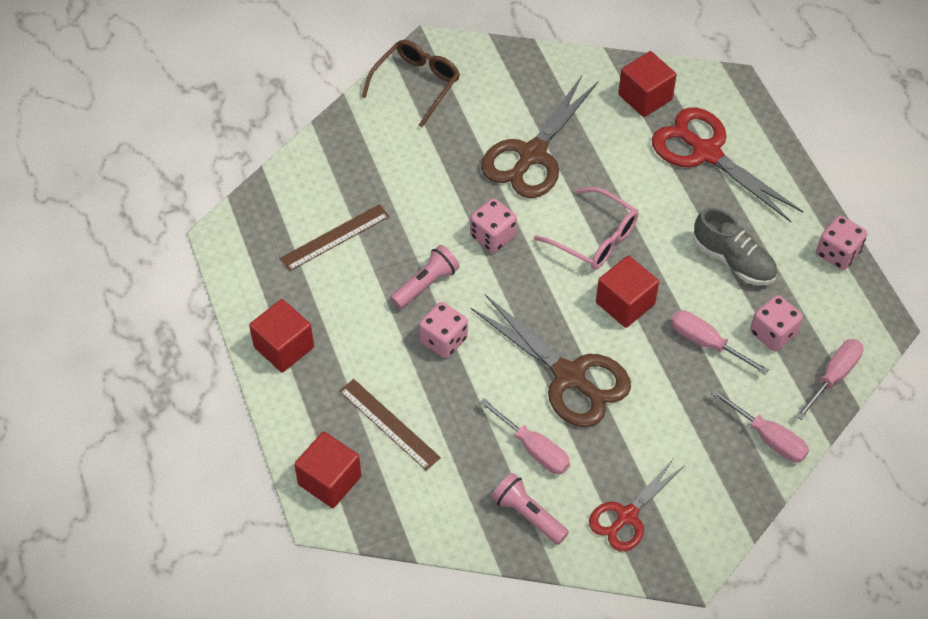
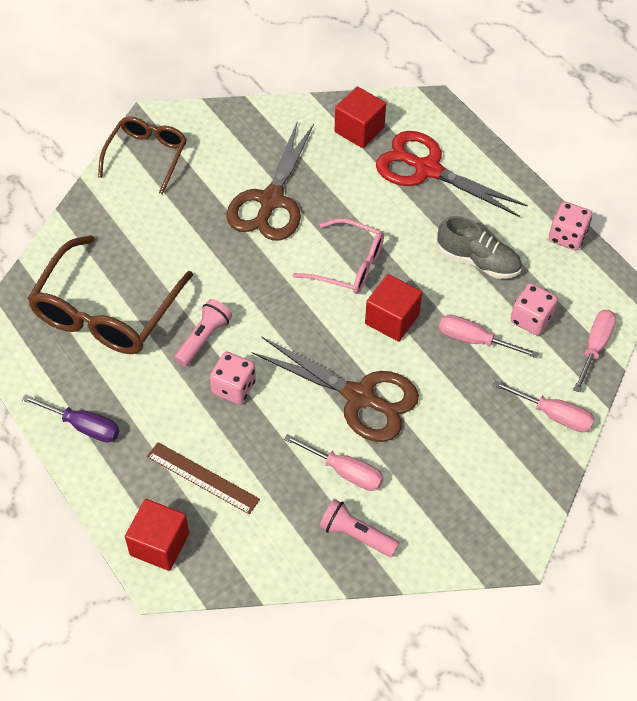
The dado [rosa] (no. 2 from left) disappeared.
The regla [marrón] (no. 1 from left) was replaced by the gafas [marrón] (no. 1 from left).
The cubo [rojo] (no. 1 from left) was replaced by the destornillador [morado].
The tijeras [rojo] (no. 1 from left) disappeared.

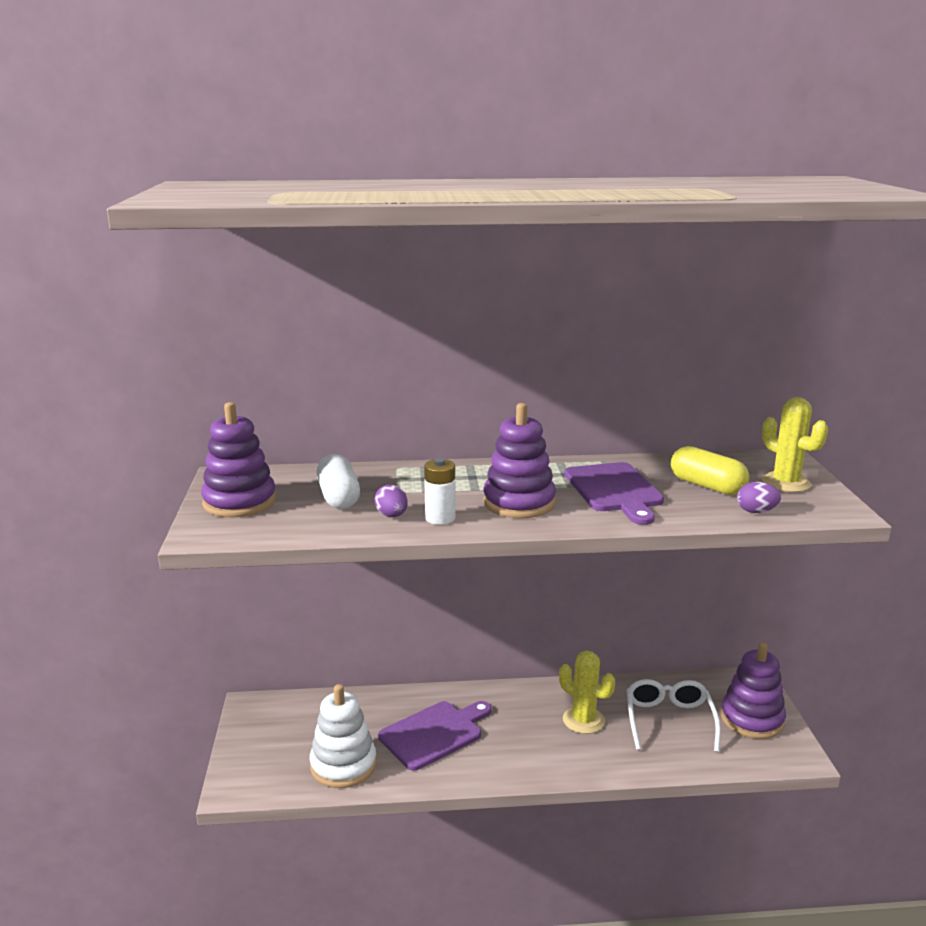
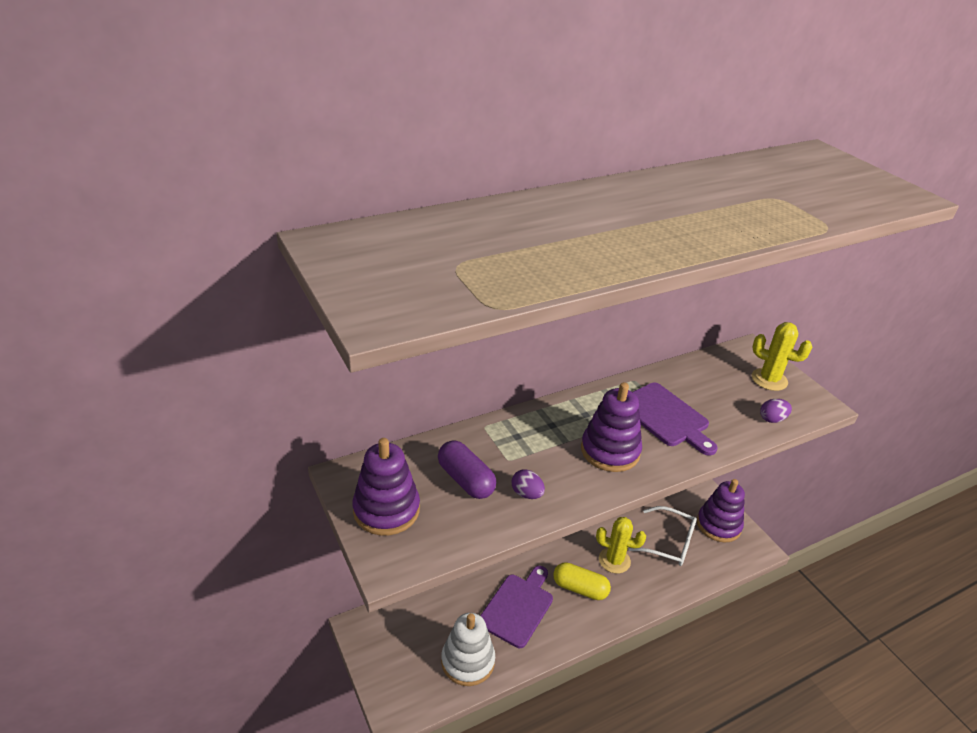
The cápsula [amarillo] moved.
The cápsula [blanco] became the cápsula [morado].
The pila [blanco] disappeared.
The gafas [blanco] turned 135 degrees clockwise.

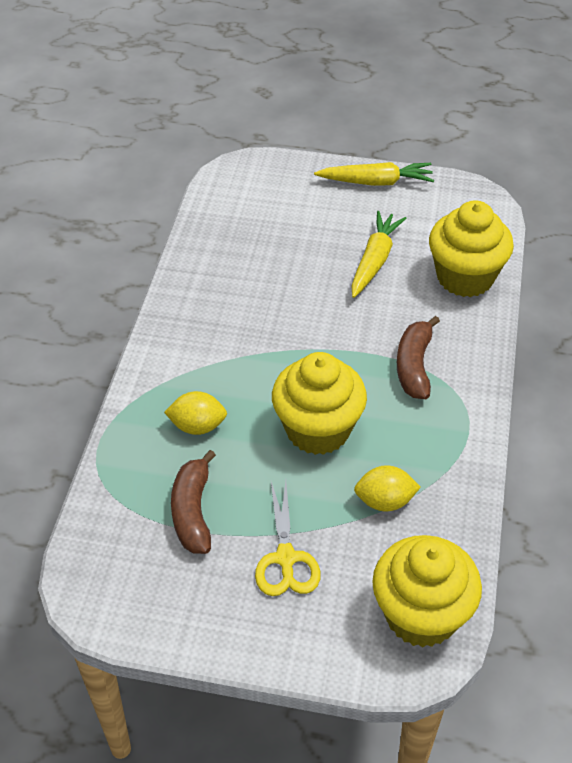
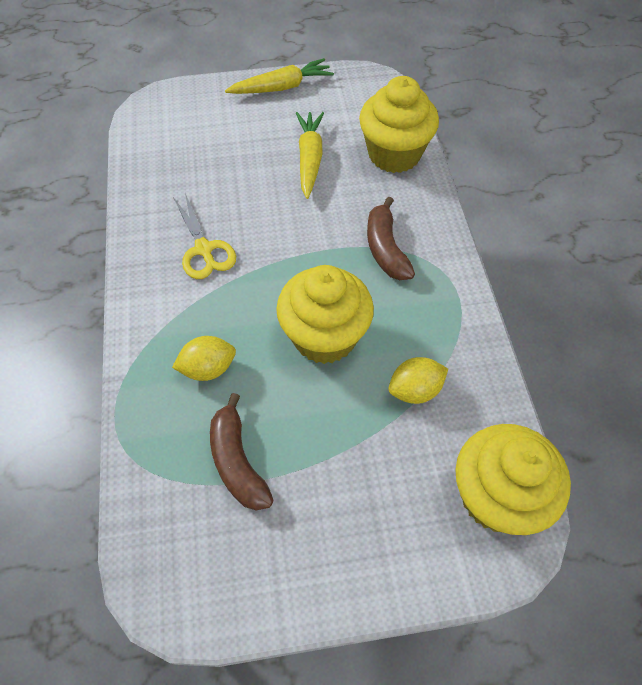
The tijeras [amarillo] moved.

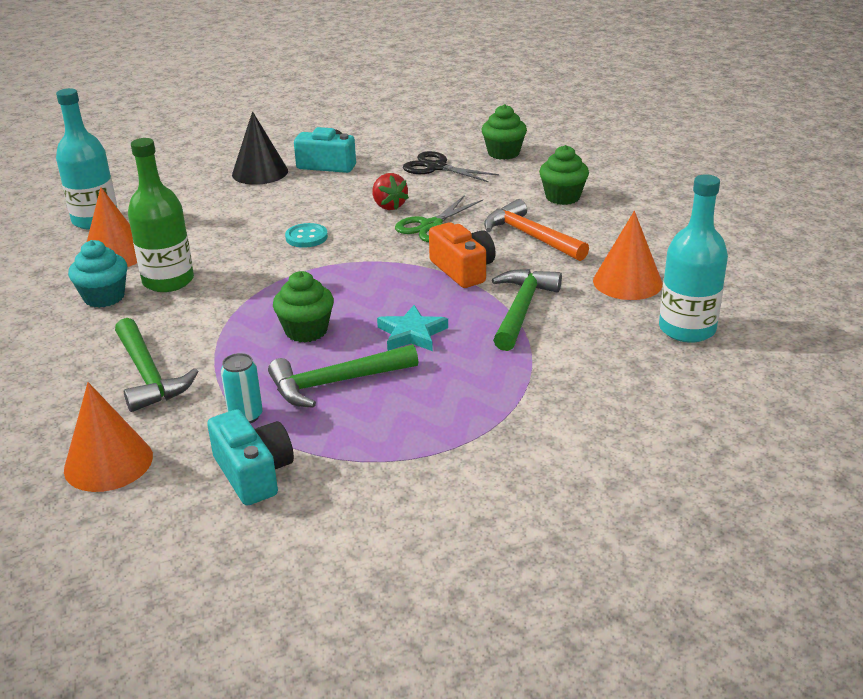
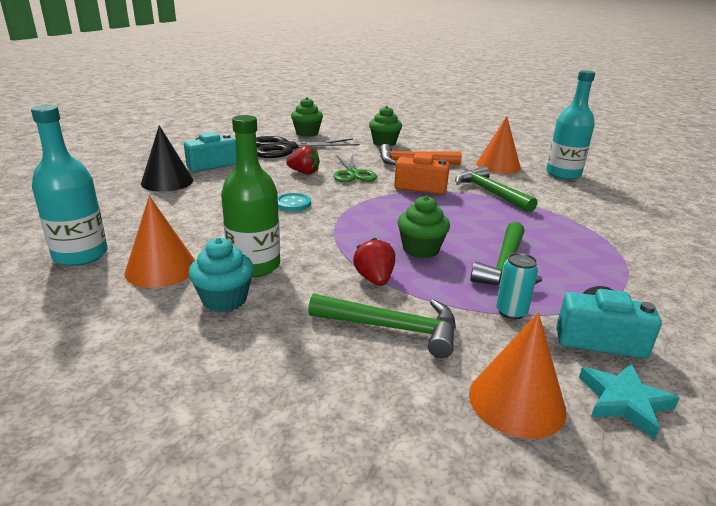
The tijeras [negro] changed to 1.52 times the size.
The estrella [turquesa] moved.
The fresa [rojo] (no. 2 from left) appeared.

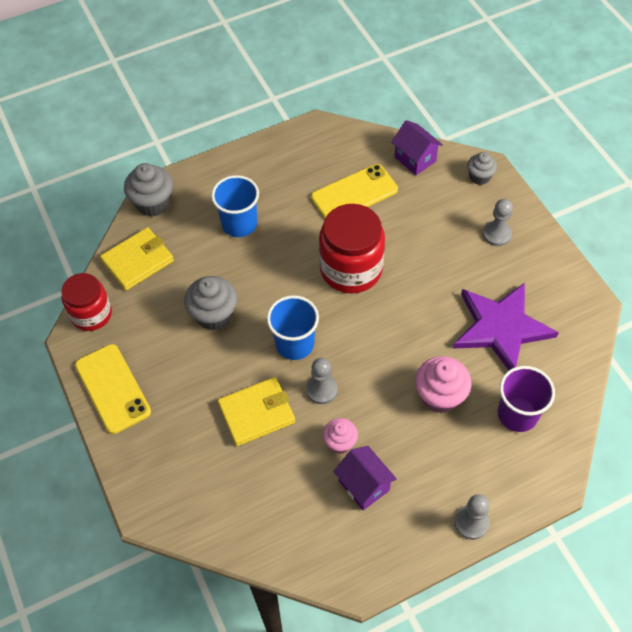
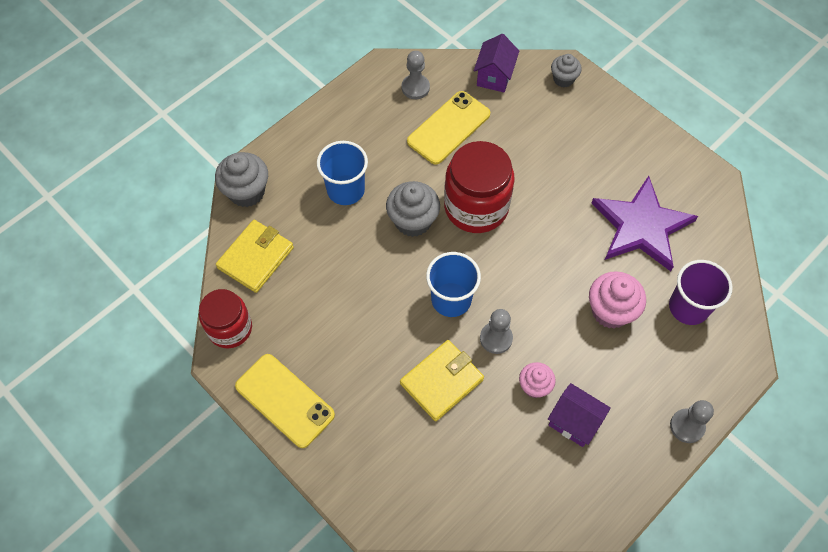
The casa [morado] (no. 2 from left in the first image) turned 75 degrees clockwise.
The peón [gris] (no. 3 from left in the first image) moved.
The magdalena [gris] (no. 2 from left) moved.

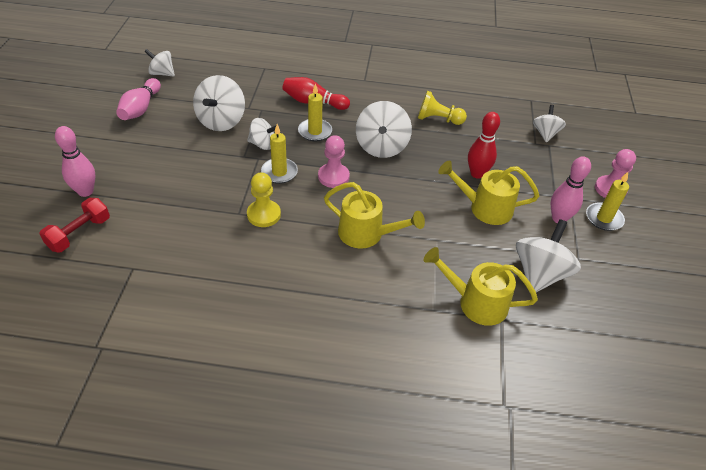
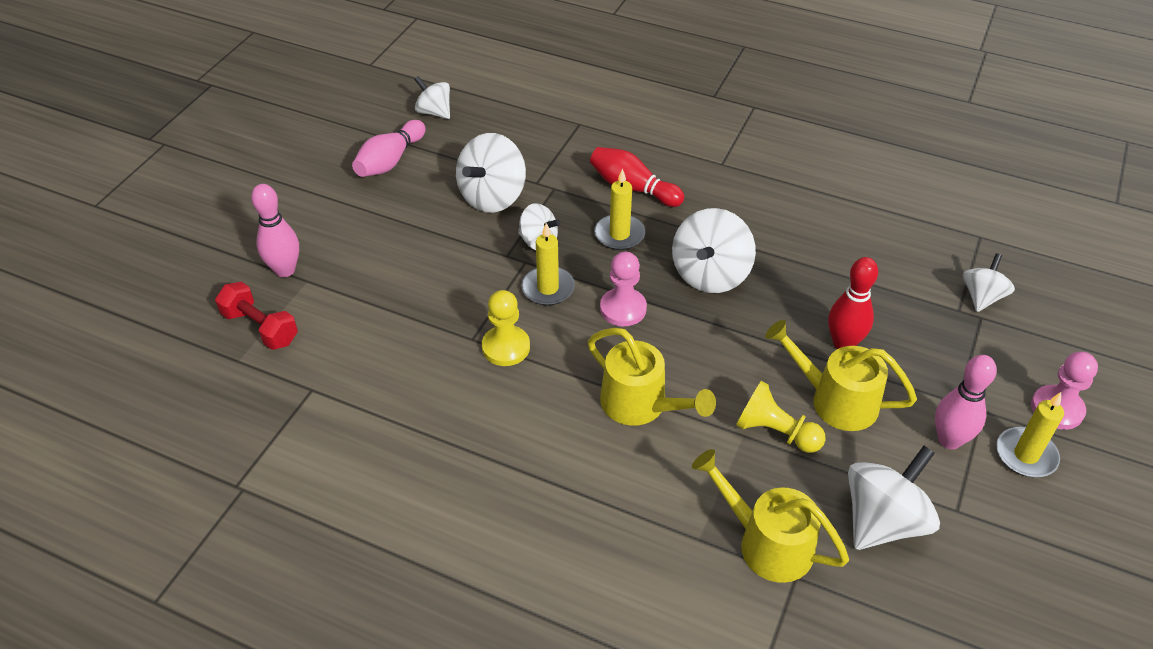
The peón [amarillo] (no. 2 from left) moved.
The mancuerna [rojo] turned 75 degrees clockwise.

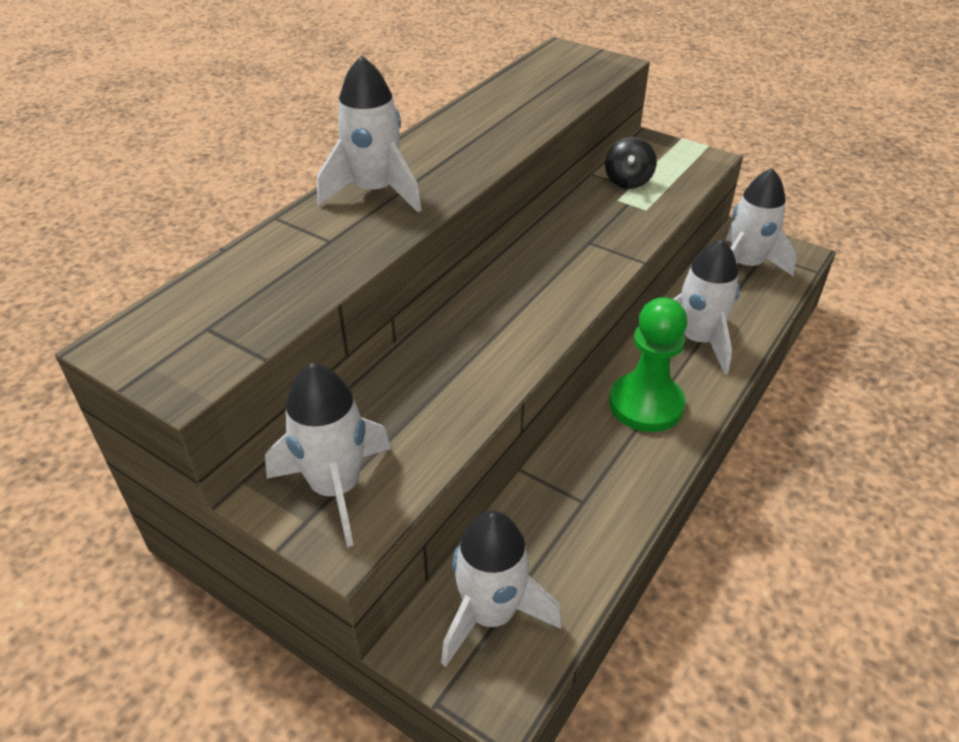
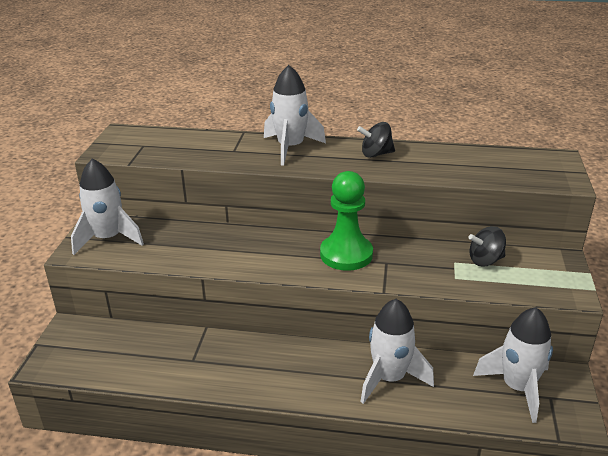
The peón [verde] moved.
The cohete [blanco] (no. 3 from left) disappeared.
The peonza [negro] (no. 1 from left) appeared.

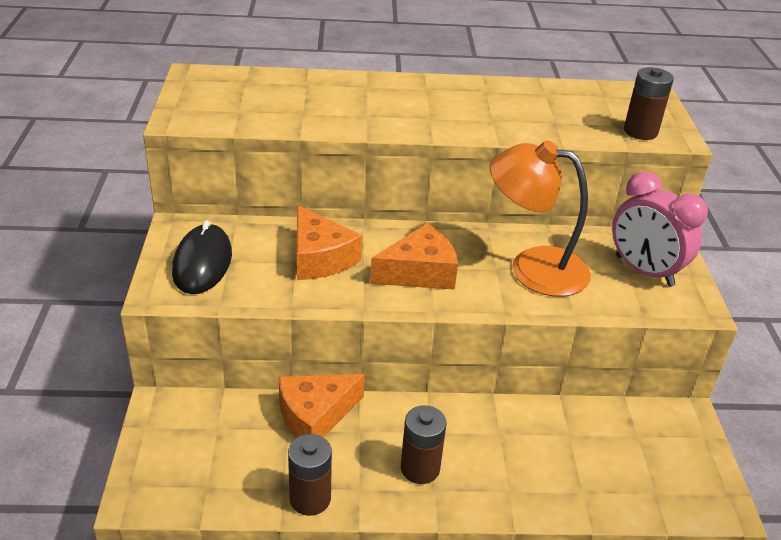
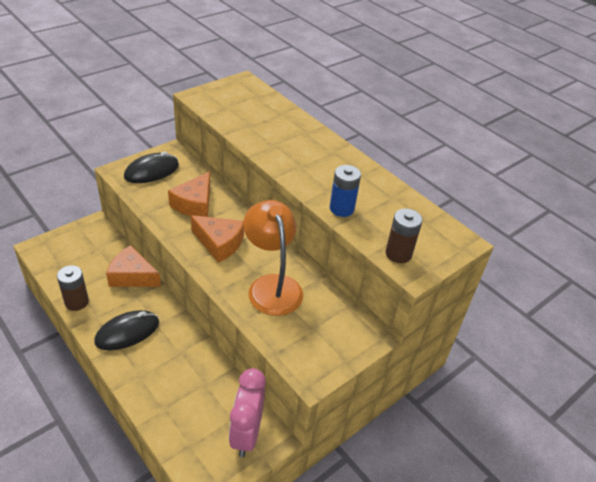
The despertador [rosa] moved.
The pila [marrón] (no. 2 from left) was replaced by the ratón [negro] (no. 1 from left).
The pila [azul] appeared.

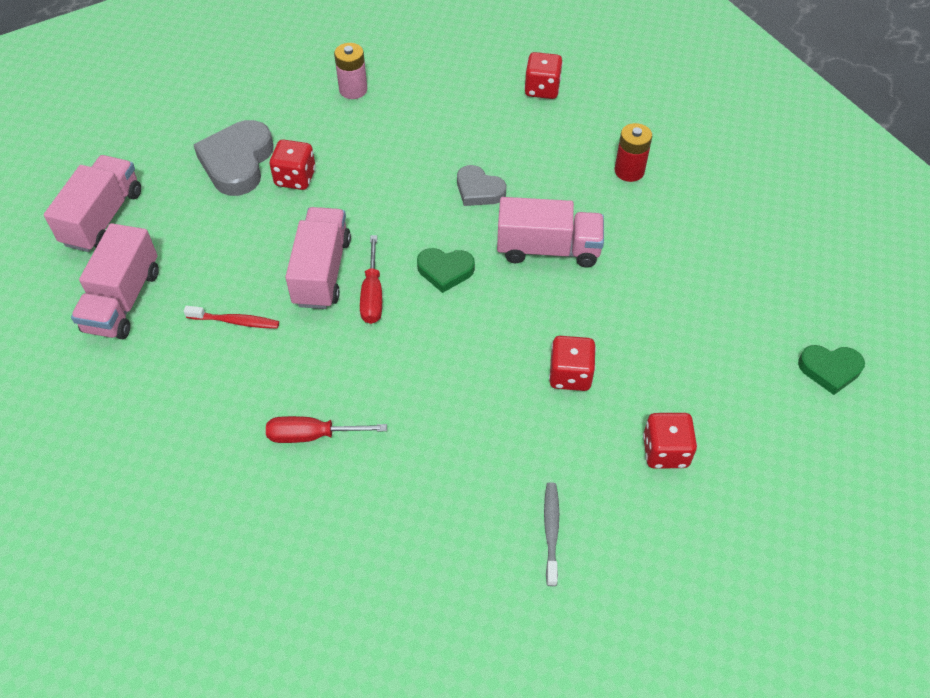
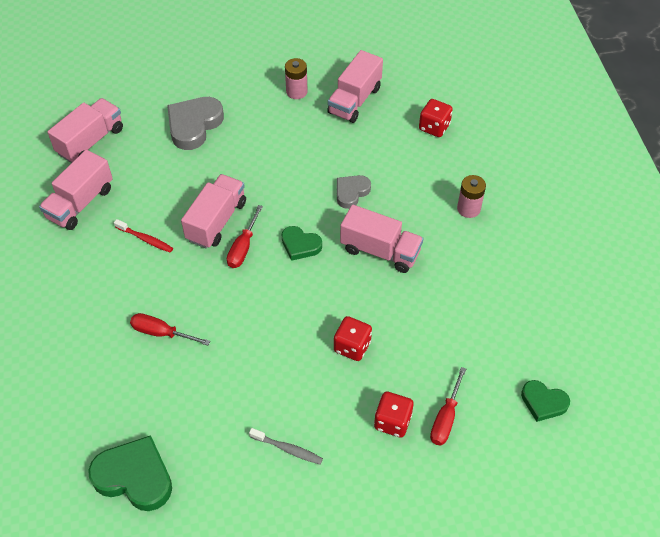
The pila [rojo] became the pila [rosa] (no. 2 from left).
The dado [rojo] (no. 1 from left) disappeared.
The corazón [gris] (no. 2 from left) turned 75 degrees clockwise.
The cepillo de dientes [gris] turned 90 degrees clockwise.
The camión [rosa] (no. 4 from left) appeared.
The destornillador [rojo] (no. 3 from left) appeared.
The corazón [verde] (no. 1 from left) appeared.

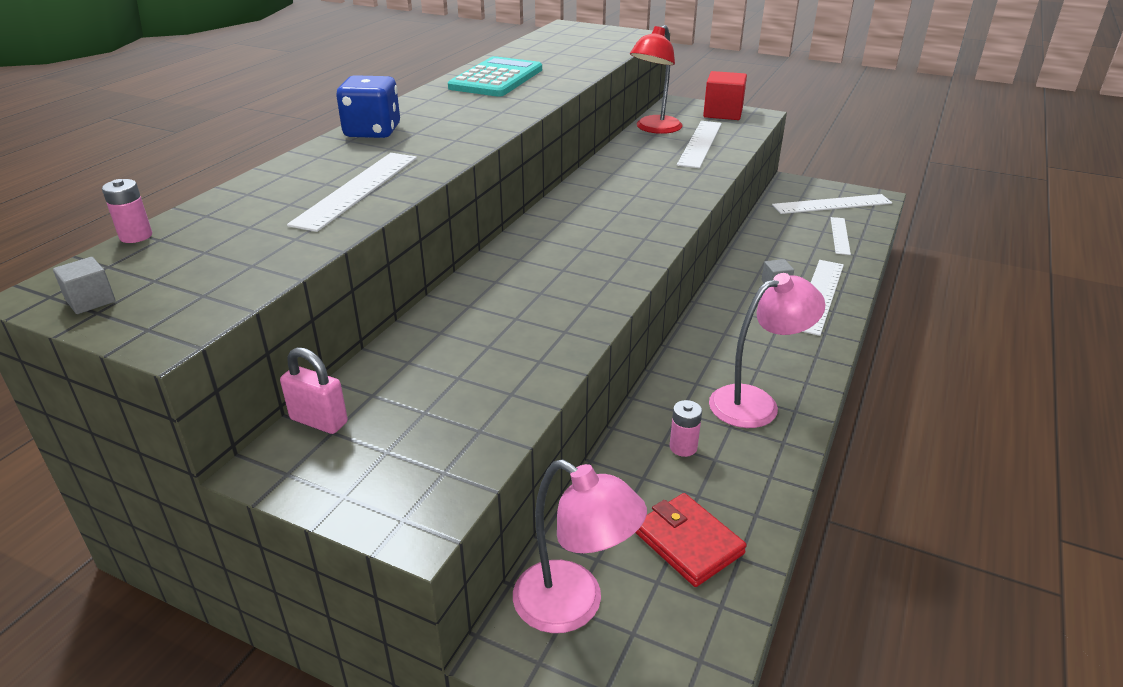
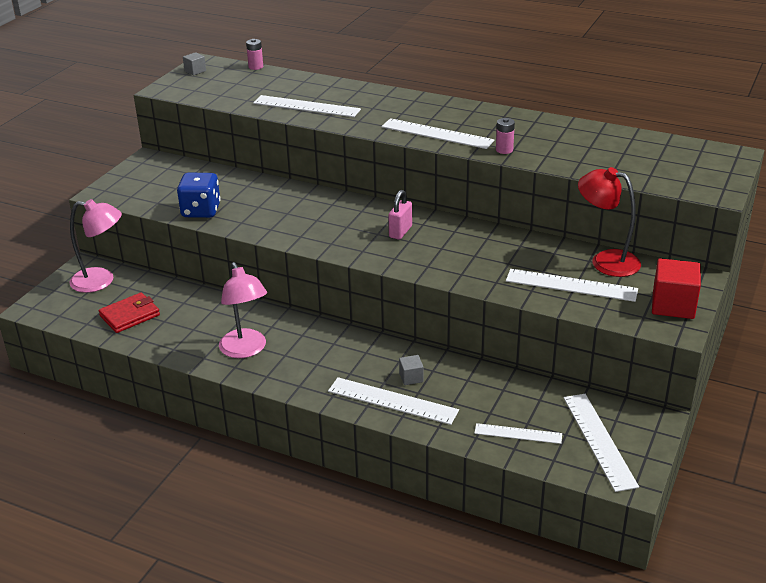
The calculadora [turquesa] disappeared.
The dado [azul] moved.
The candado [rosa] moved.
The pila [rosa] (no. 2 from left) moved.
The lámpara [rosa] (no. 1 from left) turned 120 degrees counterclockwise.
The regla [blanco] (no. 3 from left) appeared.

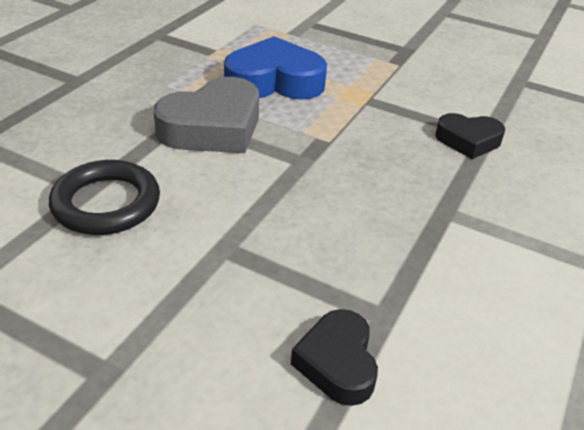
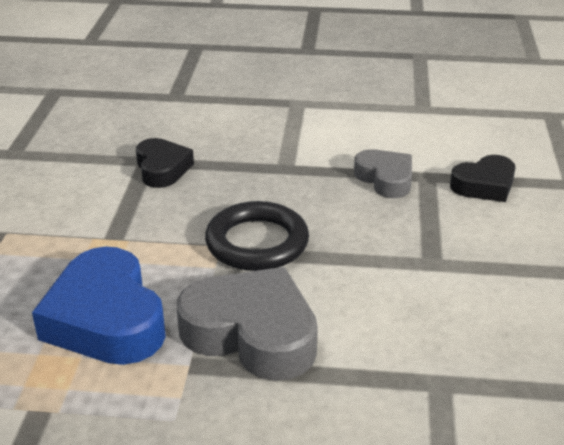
The anillo [negro] moved.
The corazón [gris] (no. 2 from left) appeared.

